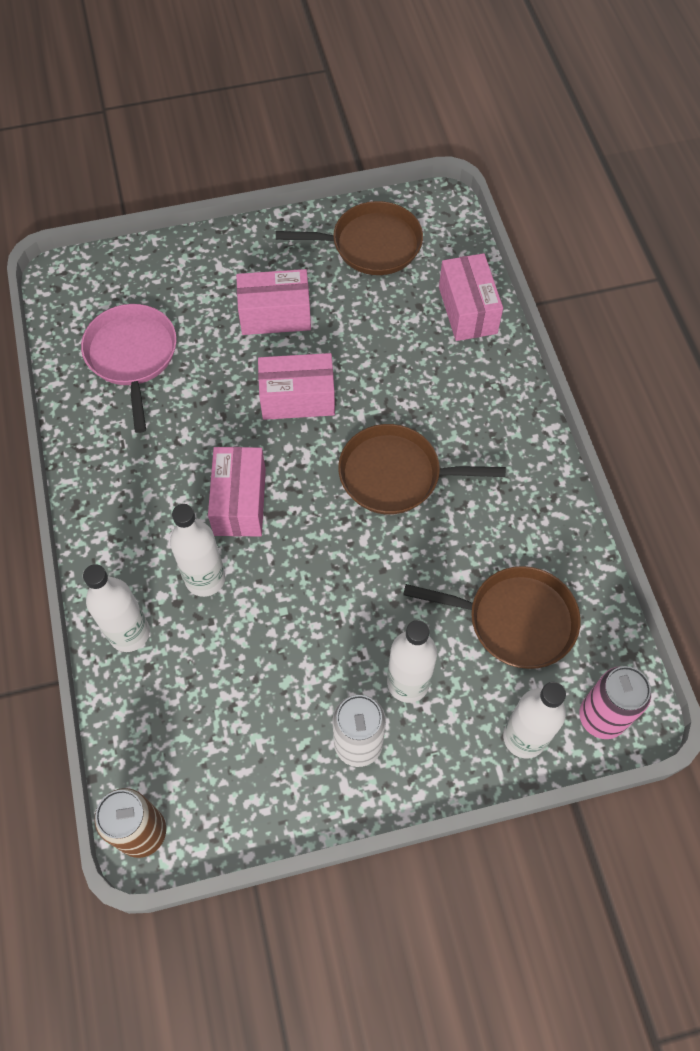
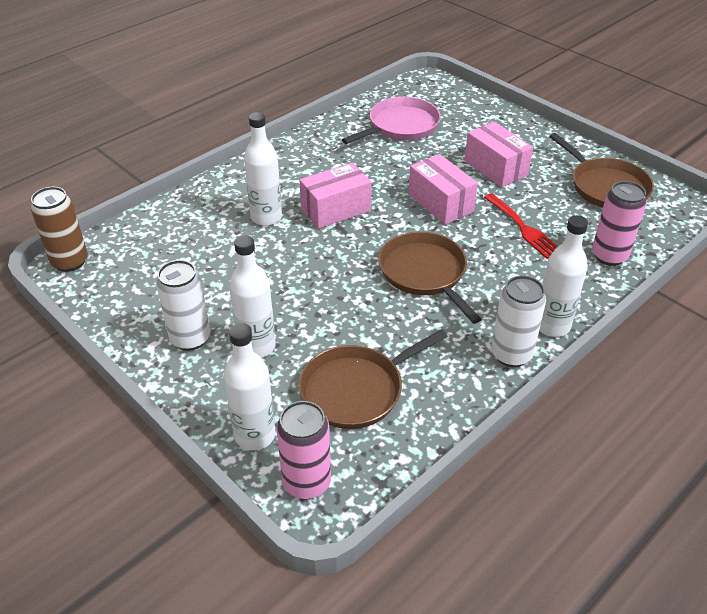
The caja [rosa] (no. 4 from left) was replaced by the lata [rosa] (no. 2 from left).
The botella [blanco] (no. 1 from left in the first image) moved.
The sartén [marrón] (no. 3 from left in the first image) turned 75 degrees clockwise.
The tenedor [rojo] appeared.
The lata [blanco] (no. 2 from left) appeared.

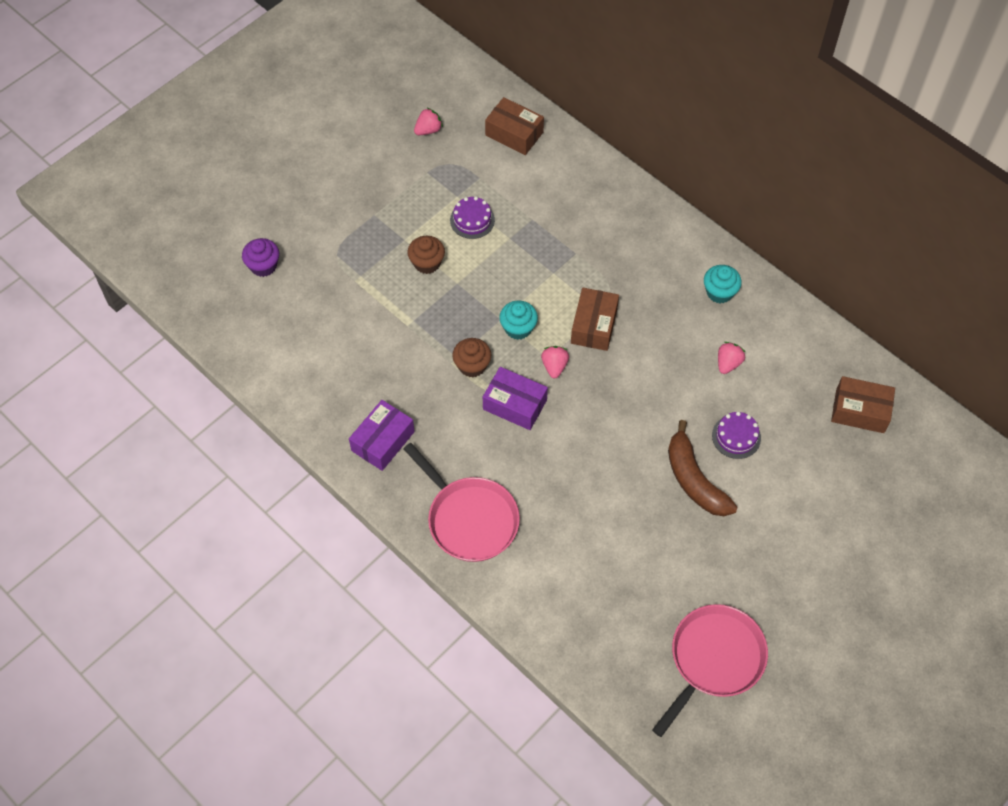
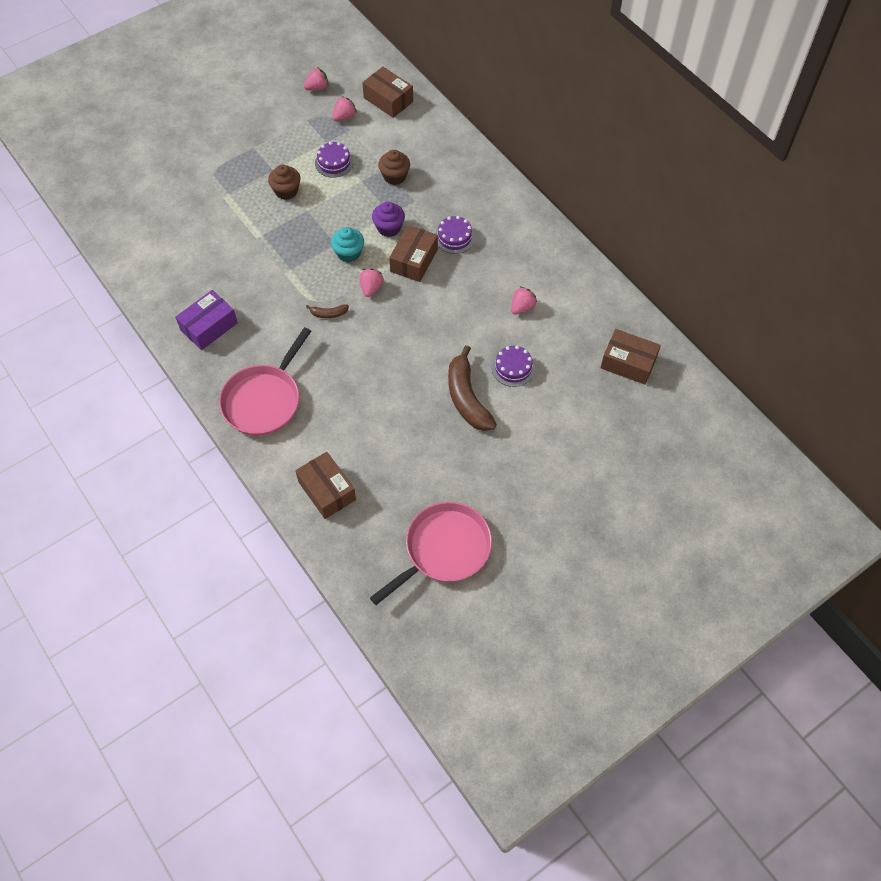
The magdalena [morado] moved.
The magdalena [turquesa] (no. 2 from left) disappeared.
The magdalena [marrón] (no. 2 from left) moved.
The caja [morado] (no. 2 from left) was replaced by the plátano [marrón] (no. 1 from left).
The sartén [rosa] (no. 1 from left) turned 60 degrees clockwise.
The fresa [rosa] (no. 2 from left) appeared.
The tarta [morado] (no. 2 from left) appeared.
The caja [marrón] (no. 1 from left) appeared.

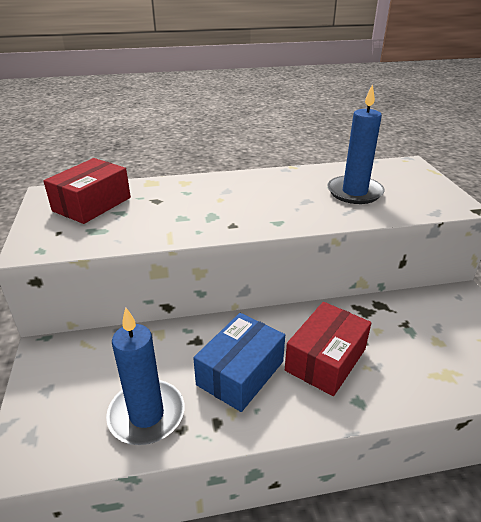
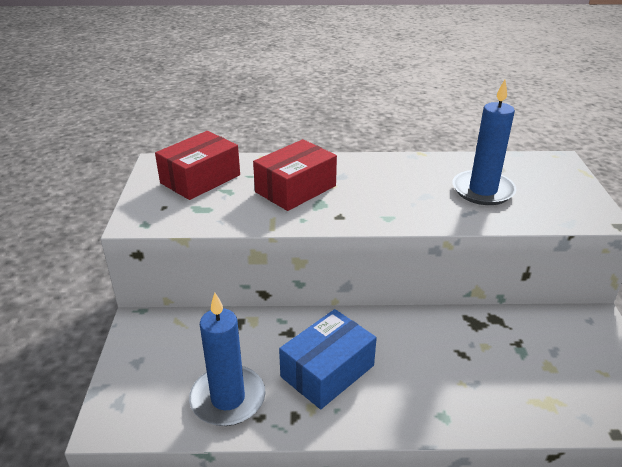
The caja [rojo] (no. 2 from left) moved.

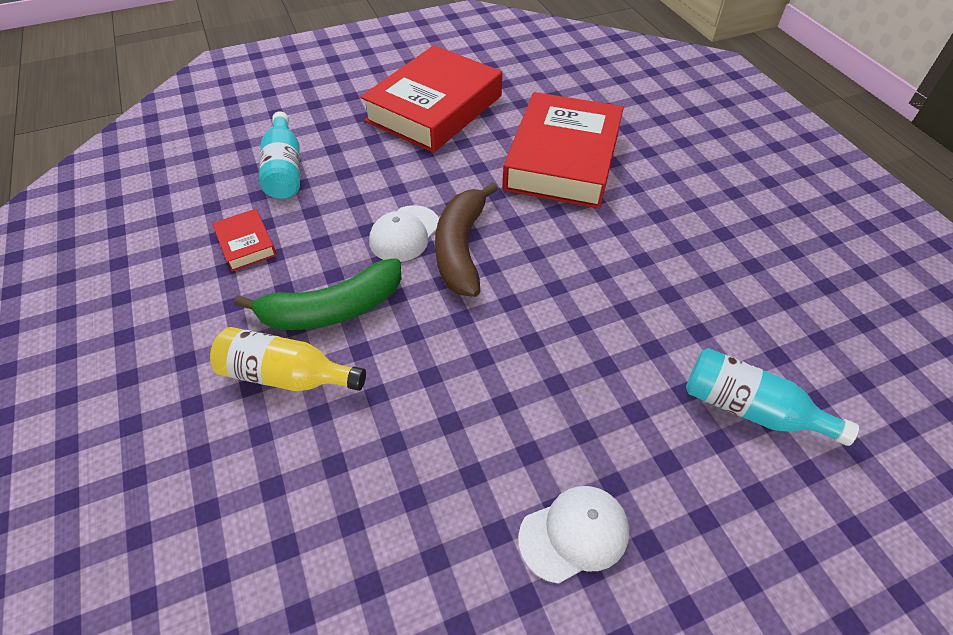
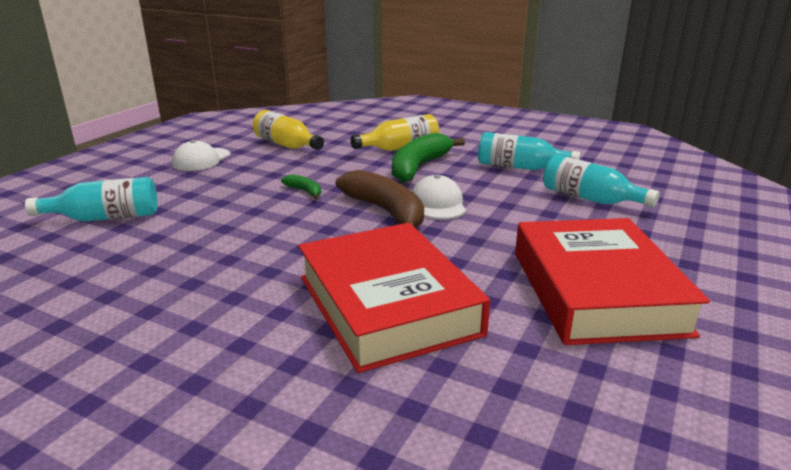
The libro [rojo] (no. 1 from left) was replaced by the botella [turquesa] (no. 2 from left).
The botella [amarillo] (no. 1 from left) appeared.
The plátano [verde] (no. 1 from left) appeared.

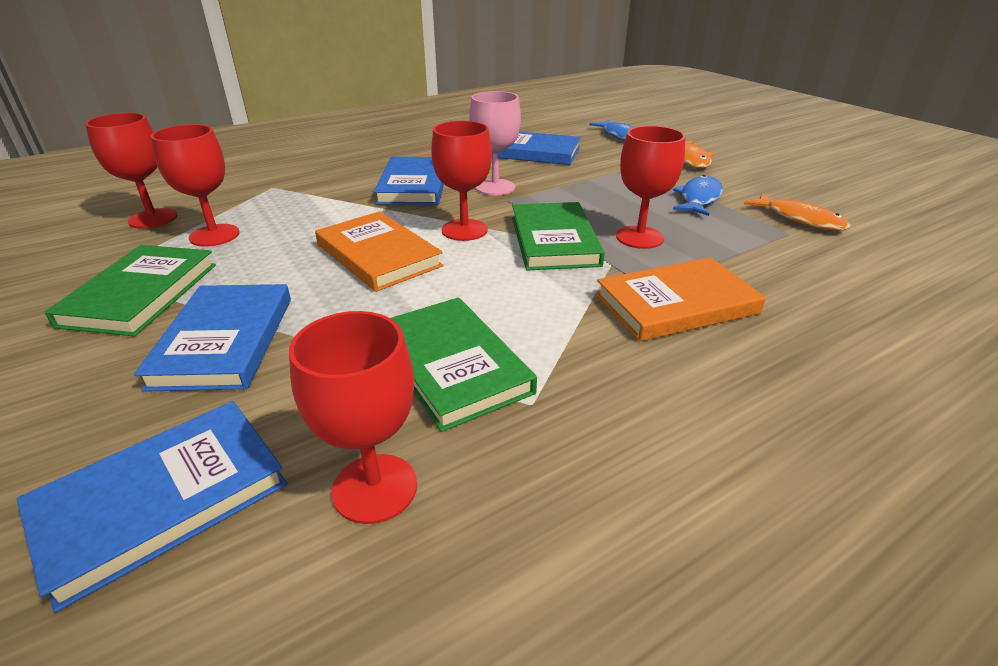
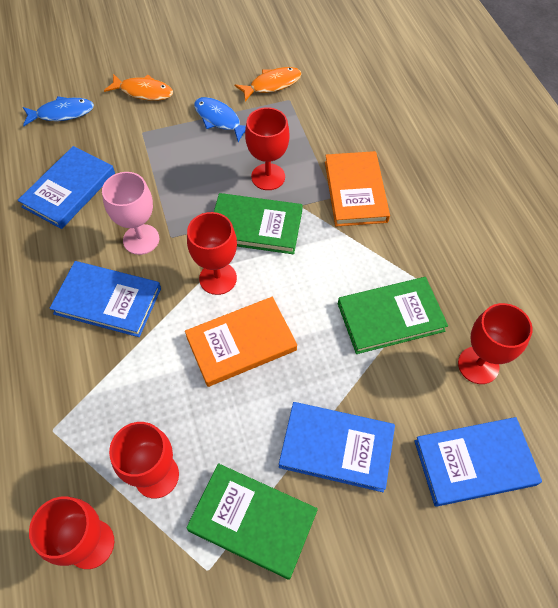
The libro [azul] (no. 1 from left in the first image) turned 75 degrees counterclockwise.

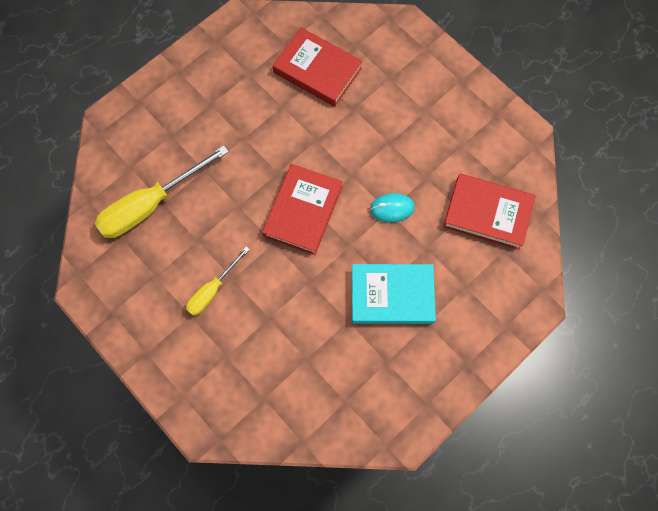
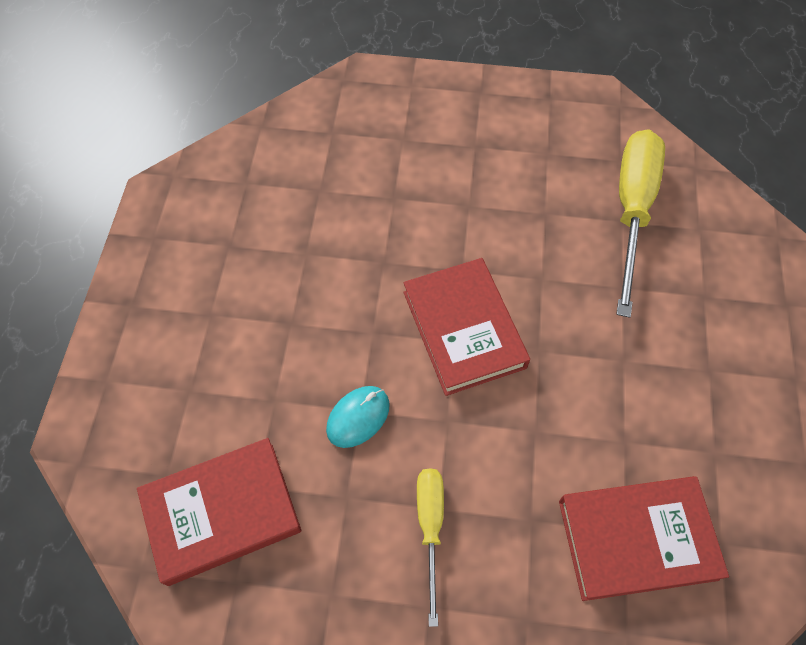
The destornillador [amarillo] (no. 2 from left in the first image) moved.
The libro [turquesa] disappeared.

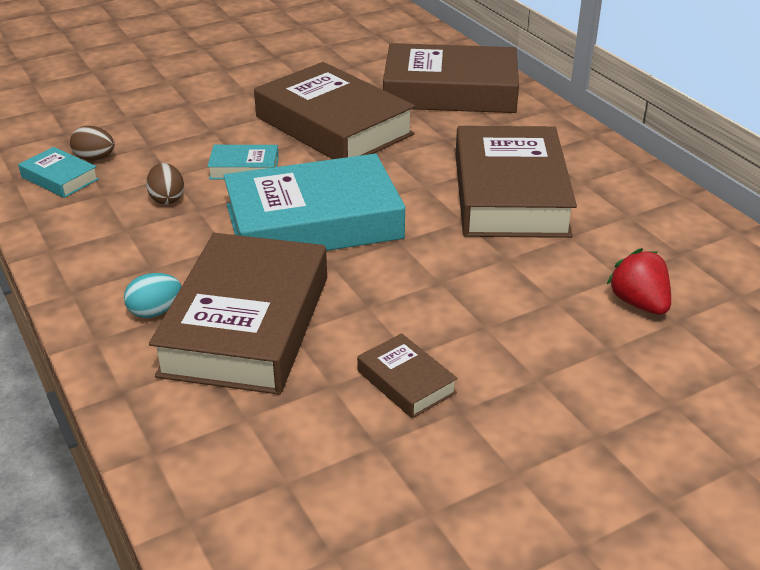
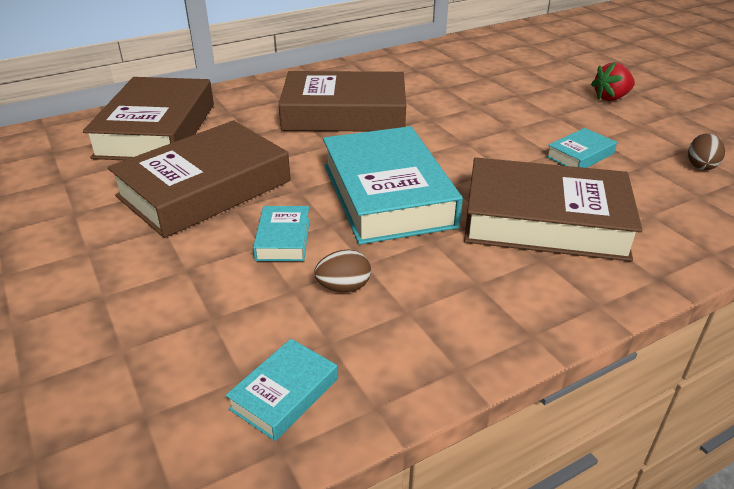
The huevo [marrón] (no. 1 from left in the first image) moved.
The fresa [rojo] moved.
The huevo [turquesa] disappeared.
The libro [marrón] (no. 3 from left) became the libro [turquesa] (no. 4 from left).

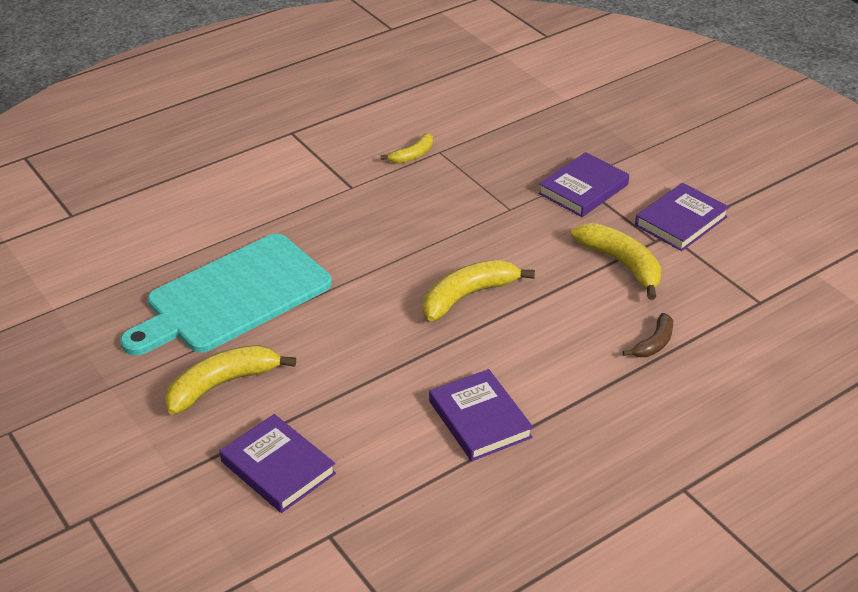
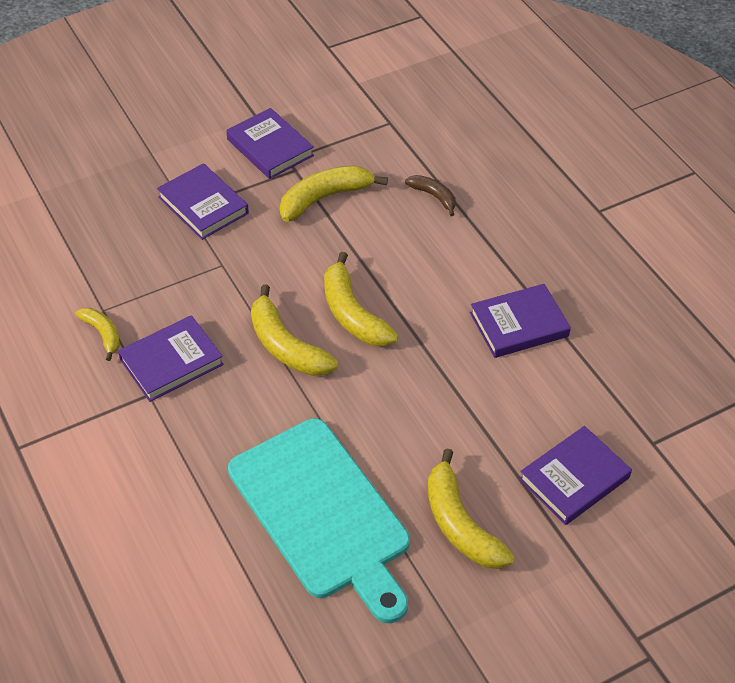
The plátano [amarillo] (no. 2 from left) appeared.
The libro [morado] (no. 1 from left) appeared.

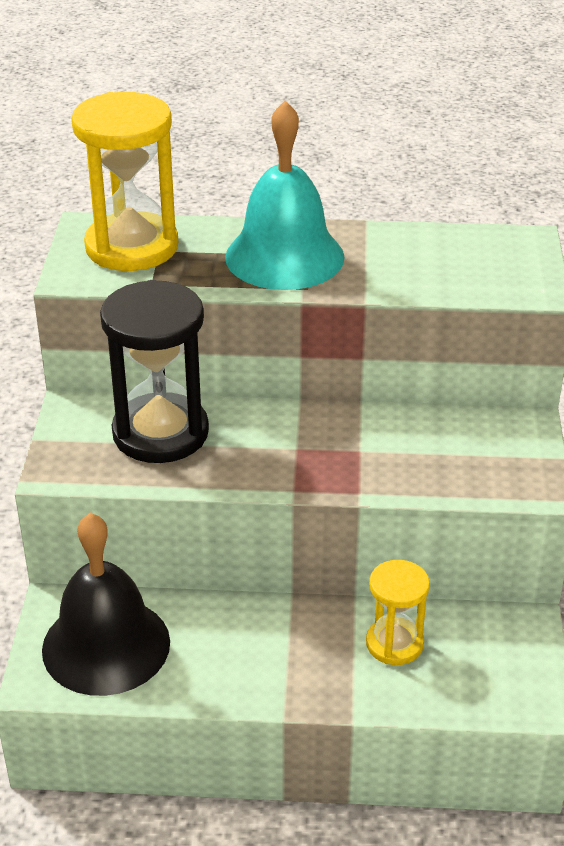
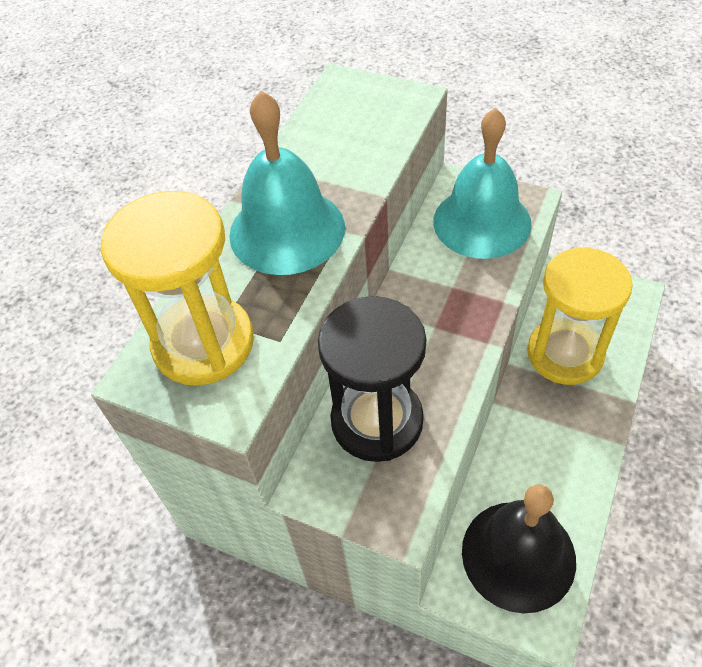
The reloj de arena [amarillo] (no. 2 from left) changed to 1.74 times the size.
The campana [turquesa] (no. 2 from left) appeared.

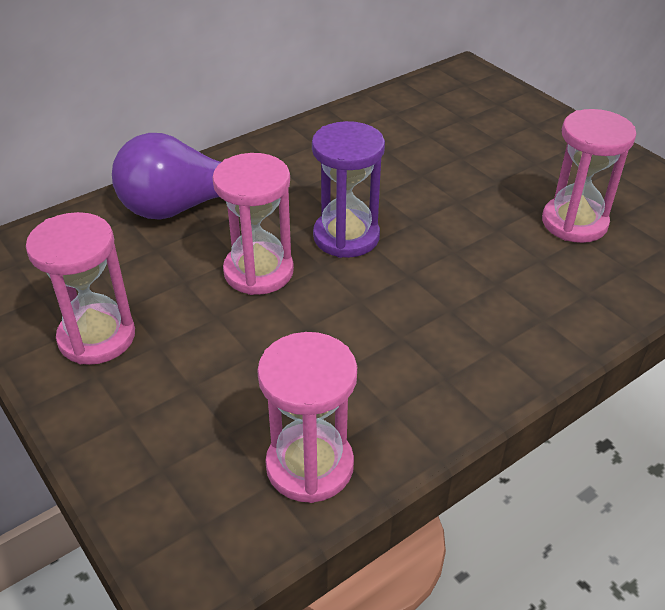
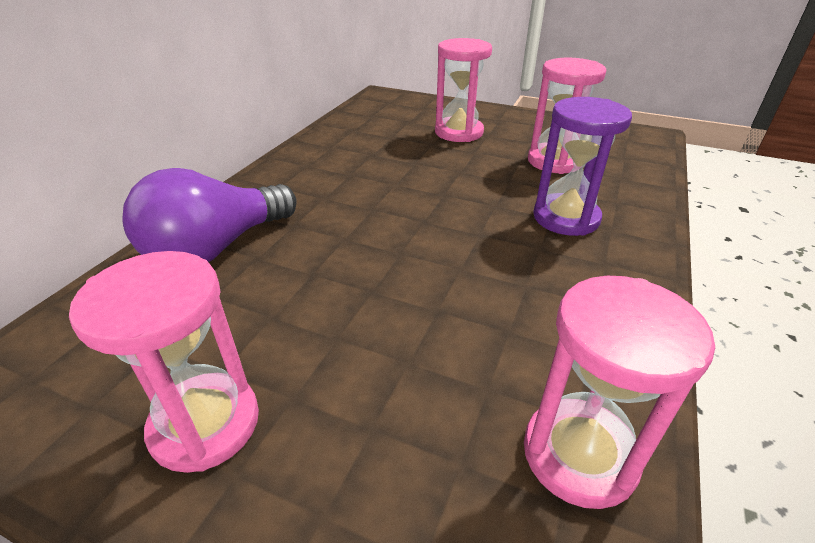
The reloj de arena [morado] moved.
The reloj de arena [rosa] (no. 2 from left) moved.

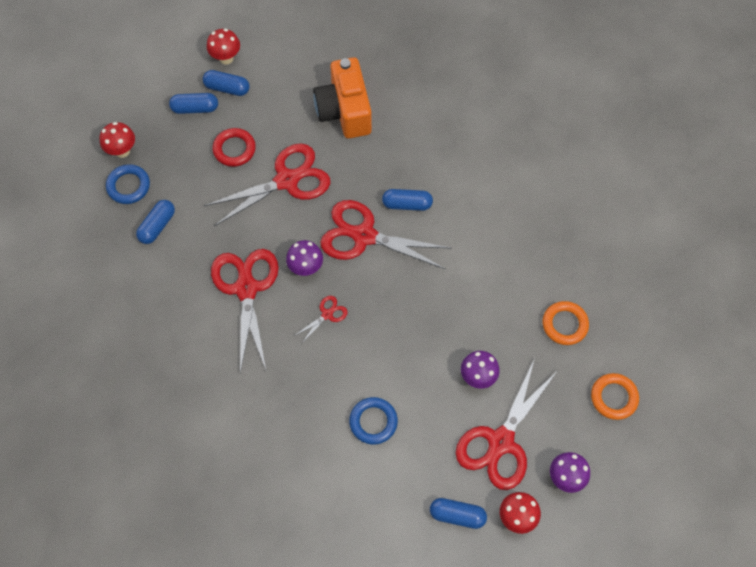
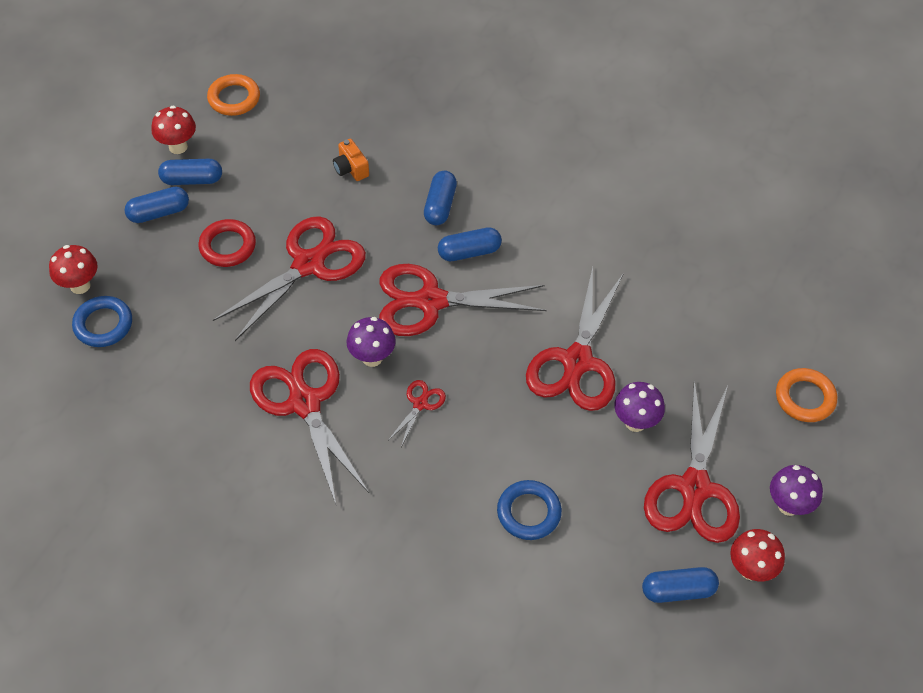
The cámara [naranja] changed to 0.43 times the size.
The cápsula [azul] (no. 1 from left in the first image) moved.
The anillo [naranja] (no. 1 from left) moved.
The tijeras [rojo] (no. 5 from left) appeared.

